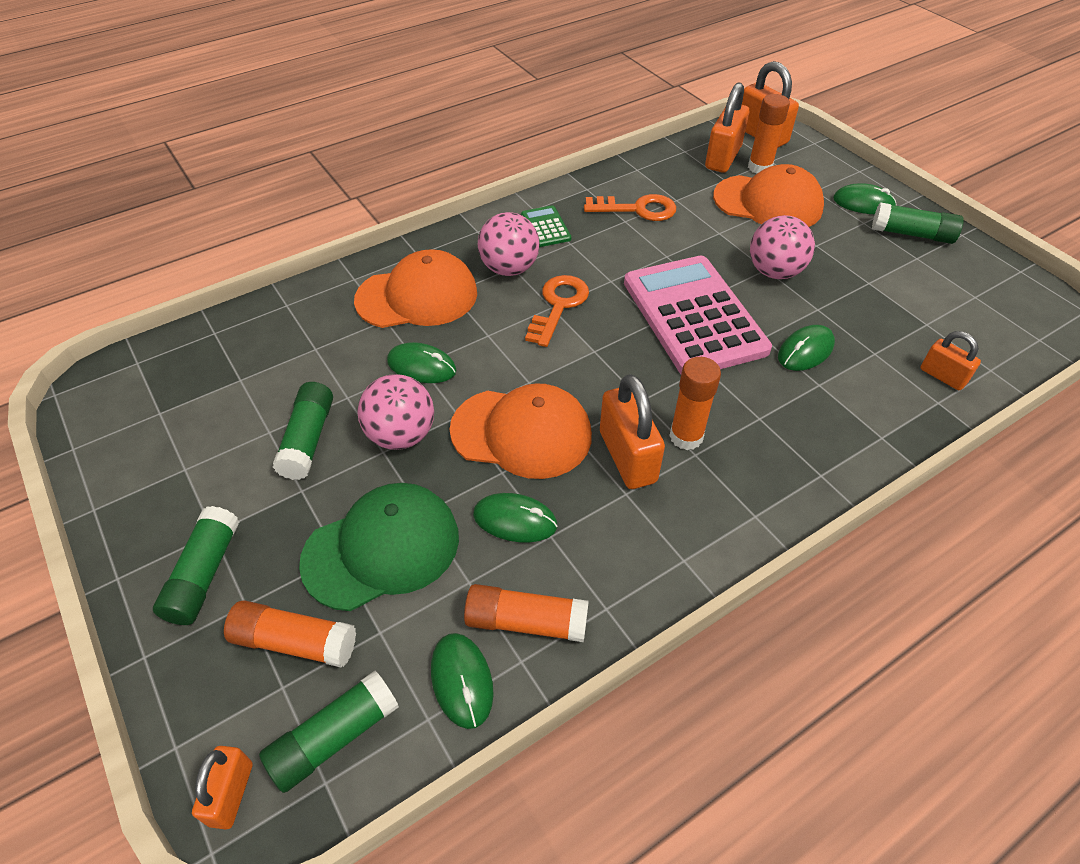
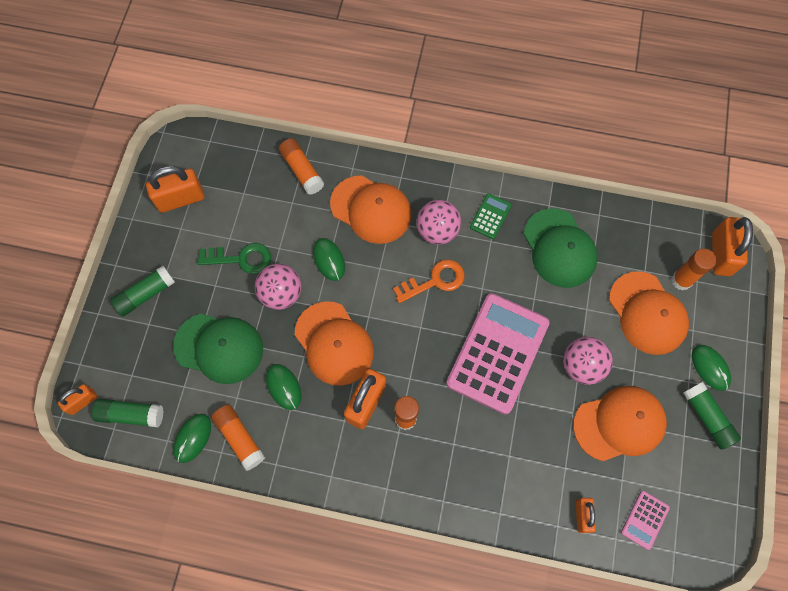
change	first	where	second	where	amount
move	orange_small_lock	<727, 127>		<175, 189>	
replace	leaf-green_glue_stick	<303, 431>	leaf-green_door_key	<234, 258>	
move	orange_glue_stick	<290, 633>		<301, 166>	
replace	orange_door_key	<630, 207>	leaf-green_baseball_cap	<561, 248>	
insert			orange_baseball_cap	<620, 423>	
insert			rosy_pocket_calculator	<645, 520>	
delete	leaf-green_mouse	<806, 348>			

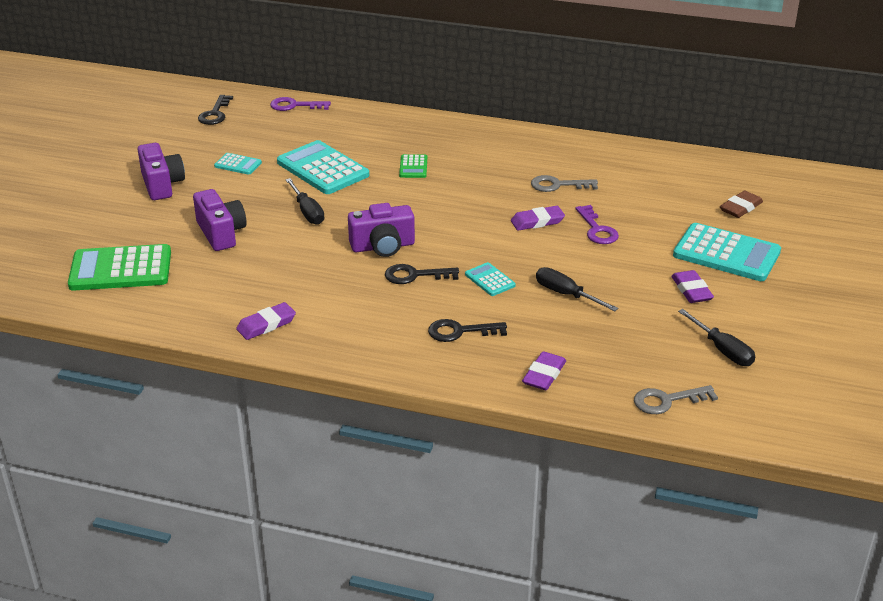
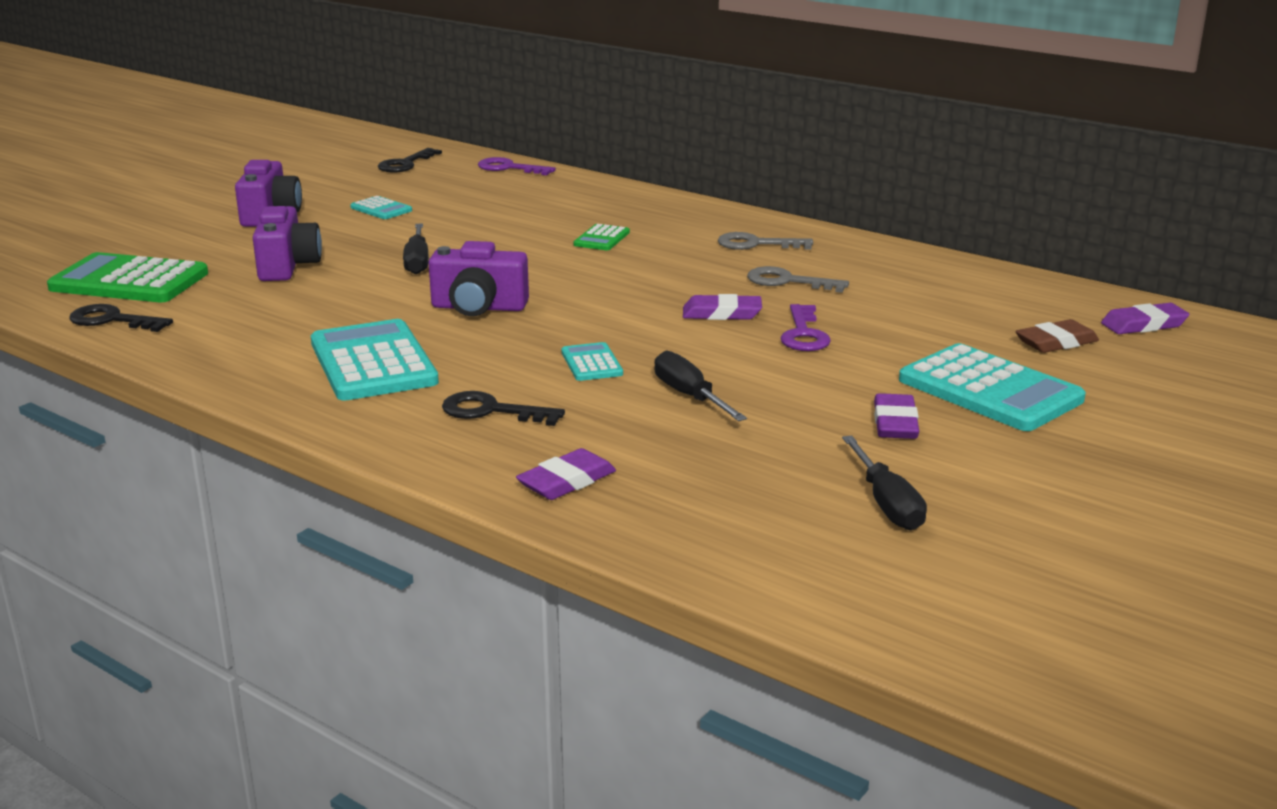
change	first	where	second	where	amount
move	jet-black_door_key	<422, 274>		<121, 318>	
move	aqua_pocket_calculator	<323, 167>		<375, 359>	
move	gray_door_key	<676, 399>		<765, 241>	
move	violet_eraser	<266, 321>		<1145, 318>	

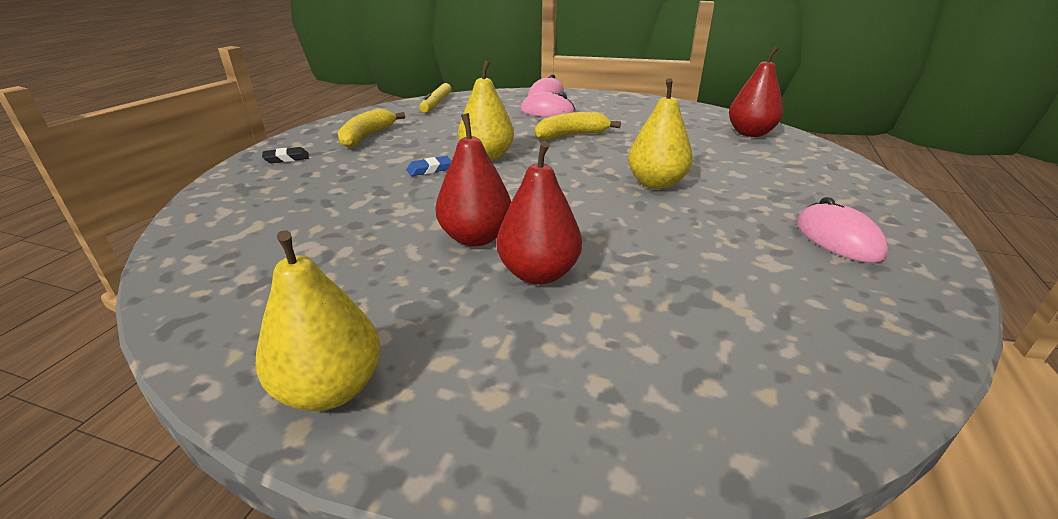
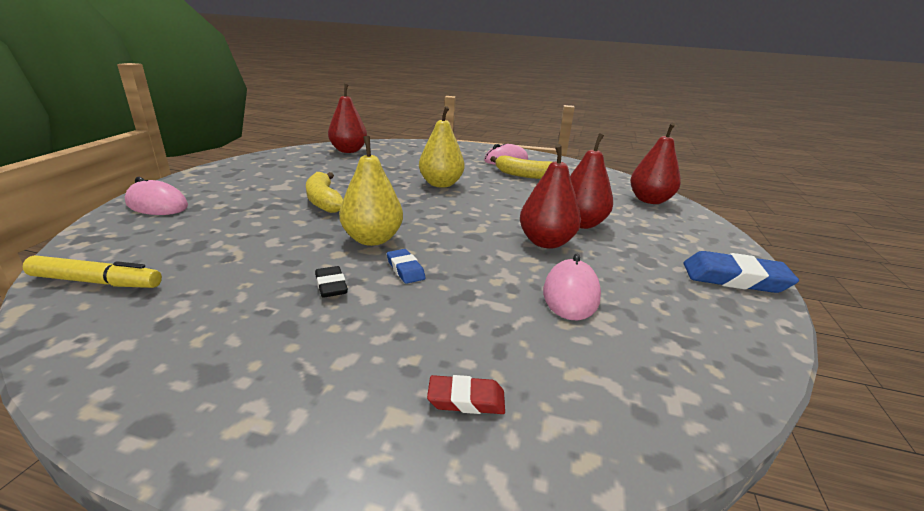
change	first	where	second	where	amount
move	jet-black_eraser	<285, 155>		<331, 282>	
insert			red_eraser	<466, 394>	
move	golden_banana_fruit	<371, 128>		<521, 167>	
move	rosy_mouse	<547, 104>		<572, 287>	
insert			red_pear_fruit	<655, 163>	
replace	golden_pear_fruit	<318, 320>	royal_blue_eraser	<741, 272>	

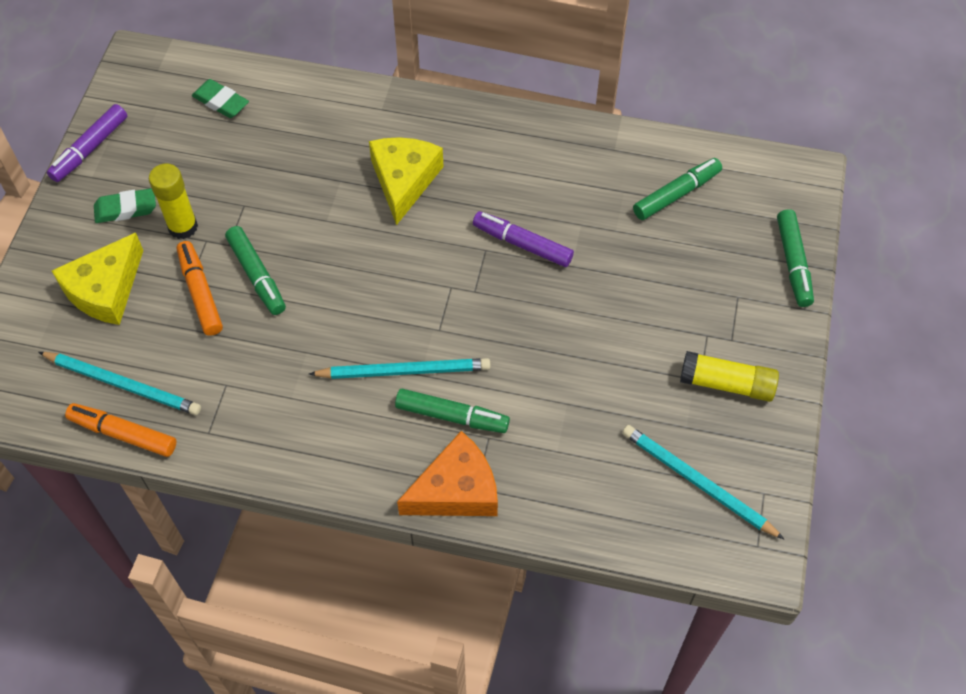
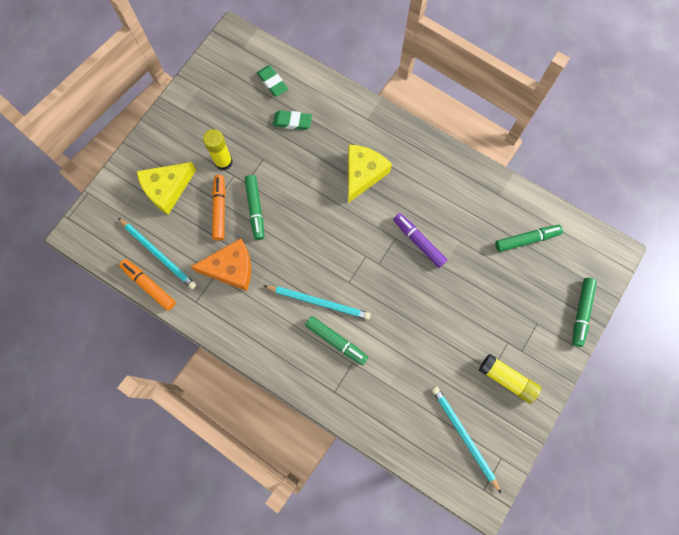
change	first	where	second	where	amount
move	orange_cheese_wedge	<447, 473>		<221, 264>	
move	leaf-green_eraser	<125, 205>		<292, 120>	
delete	violet_marker	<87, 143>			

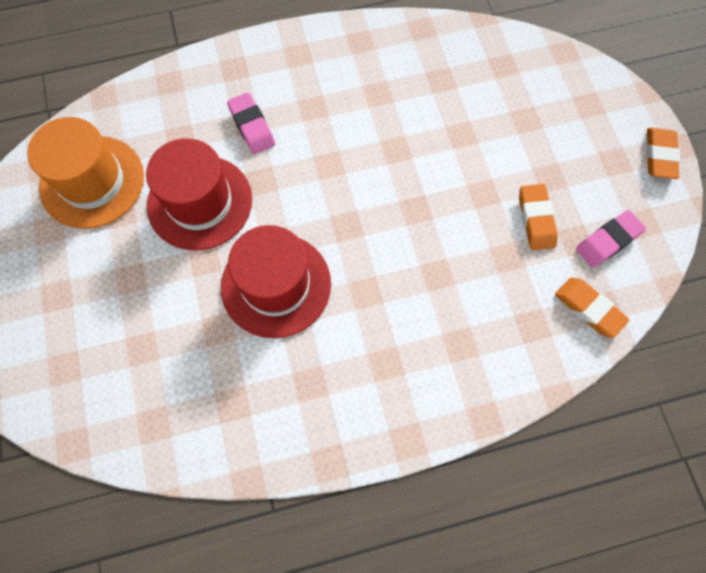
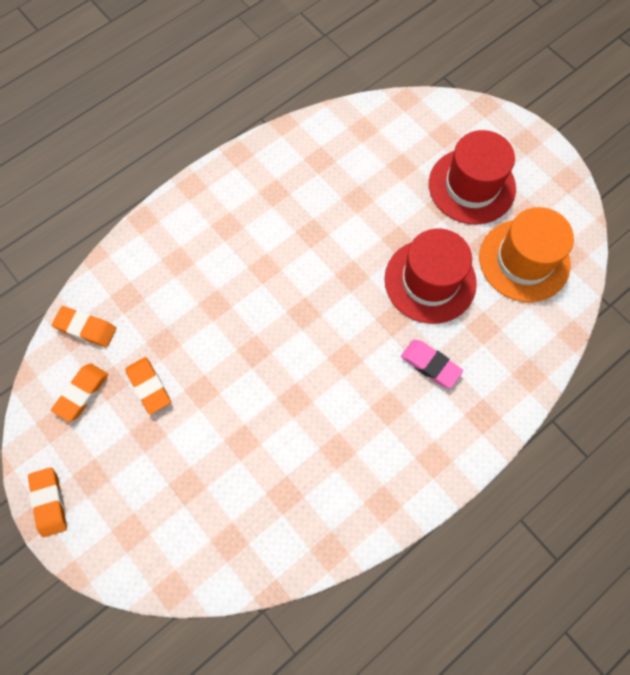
change	first	where	second	where	amount
recolor	rosy_eraser	<611, 239>	orange_eraser	<79, 392>	
move	red_hat	<276, 281>		<472, 177>	

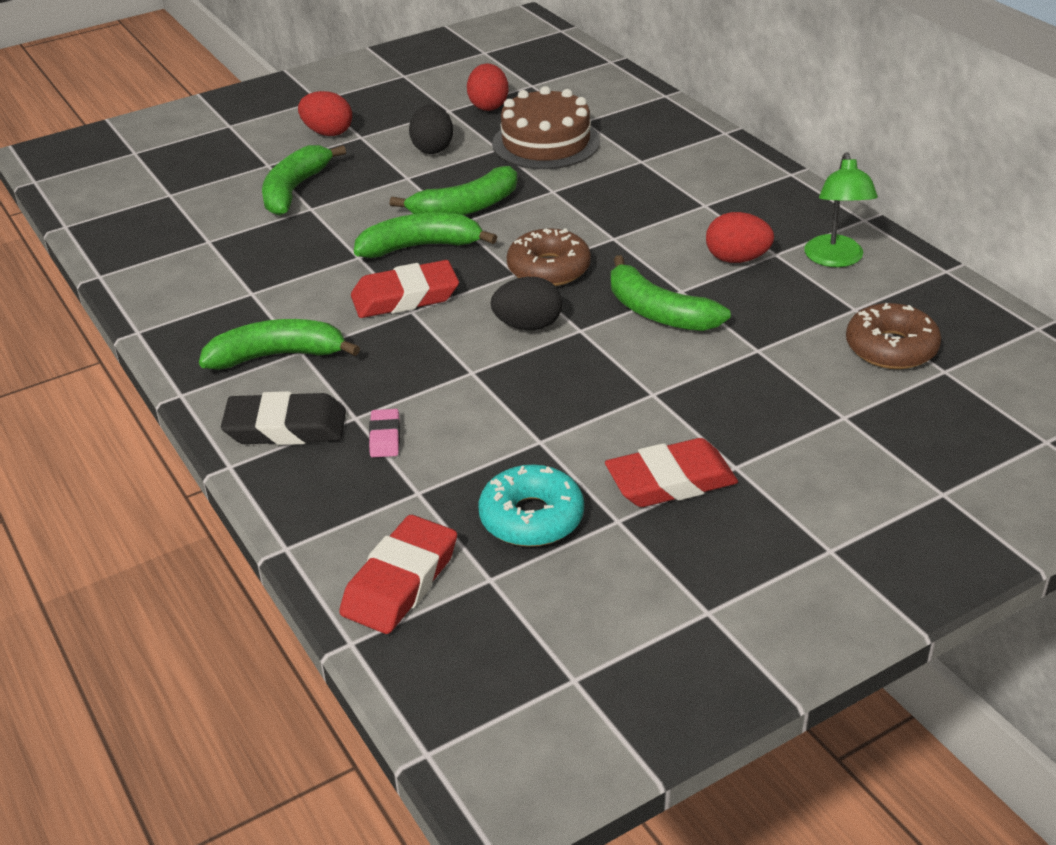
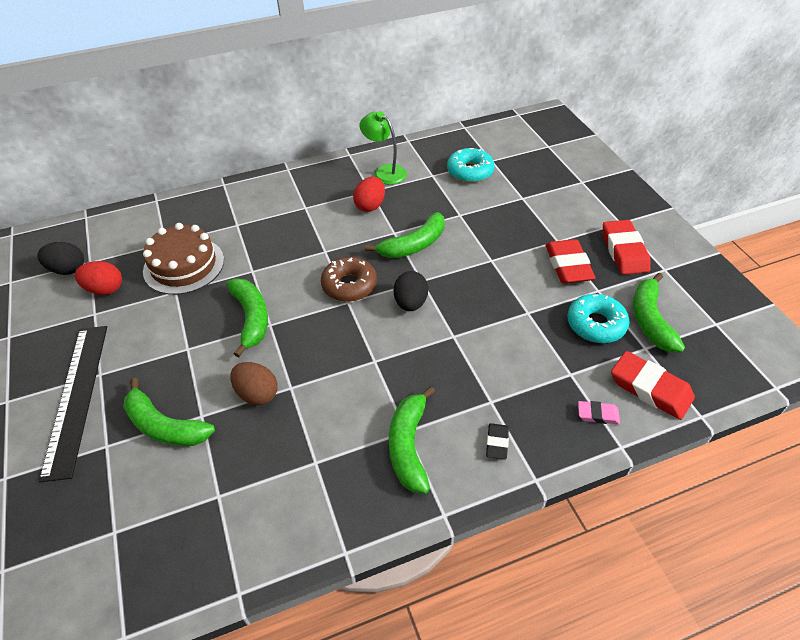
change	first	where	second	where	amount
move	jet-black_egg_shape	<431, 129>		<61, 258>	
replace	red_egg_shape	<325, 113>	jet-black_measuring_stick	<73, 404>	
insert			russet_egg_shape	<254, 383>	
rotate	leaf-green_reading_lamp	<841, 209>		<383, 148>	150 degrees counterclockwise
recolor	russet_doughnut	<893, 336>	aqua_doughnut	<470, 165>	
resize	jet-black_eraser	<283, 418>		<497, 441>	x0.52
move	rosy_eraser	<384, 433>		<599, 412>	
move	red_eraser	<405, 289>		<627, 247>	
move	leaf-green_banana_fruit	<425, 235>		<659, 312>	

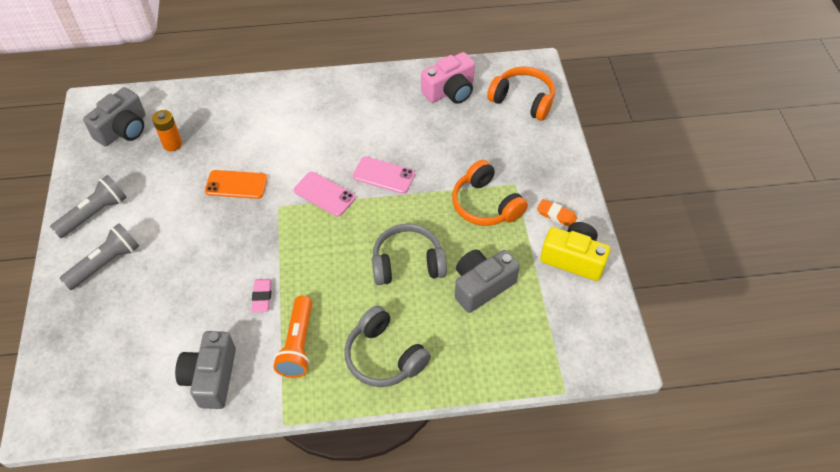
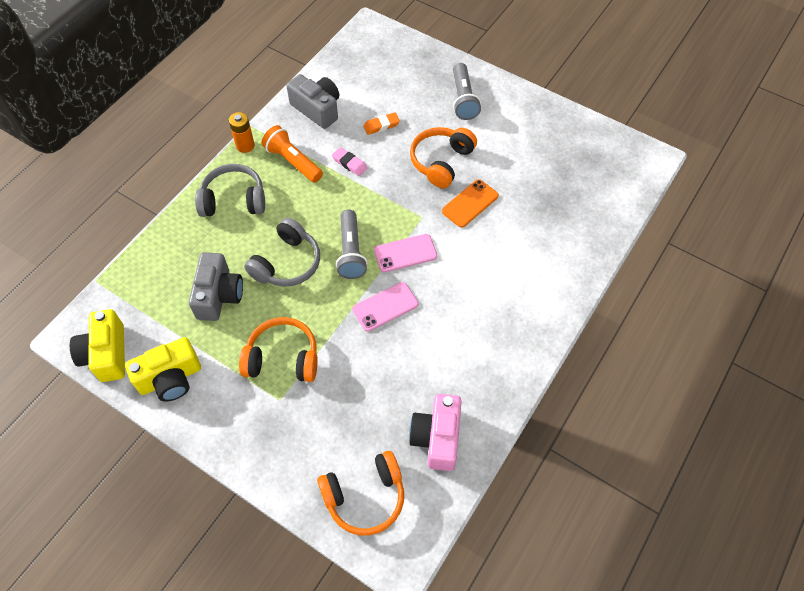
change	first	where	second	where	amount
insert			golden_camera	<97, 345>	
move	orange_battery	<167, 130>		<242, 132>	
move	gray_flashlight	<88, 206>		<352, 244>	
move	orange_eraser	<557, 213>		<381, 123>	
insert			orange_over-ear_headphones	<443, 157>	
delete	gray_camera	<114, 116>			

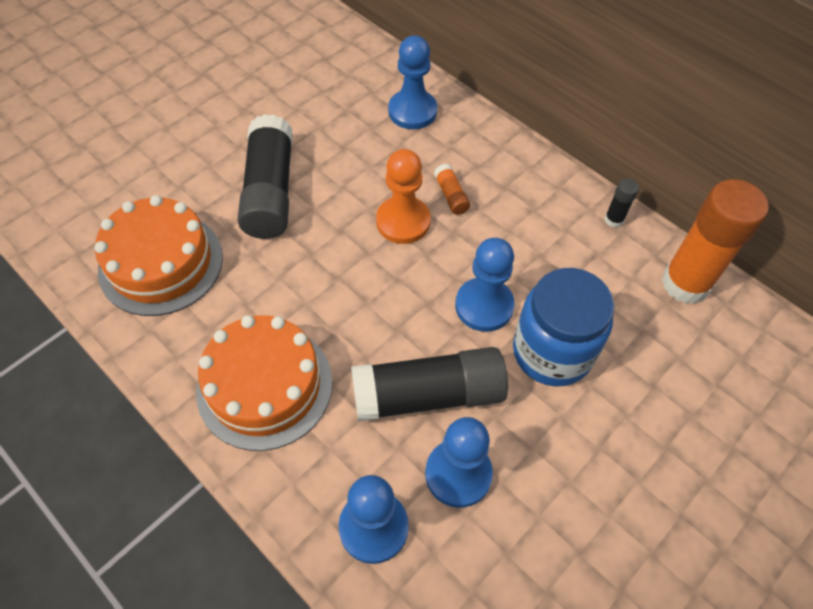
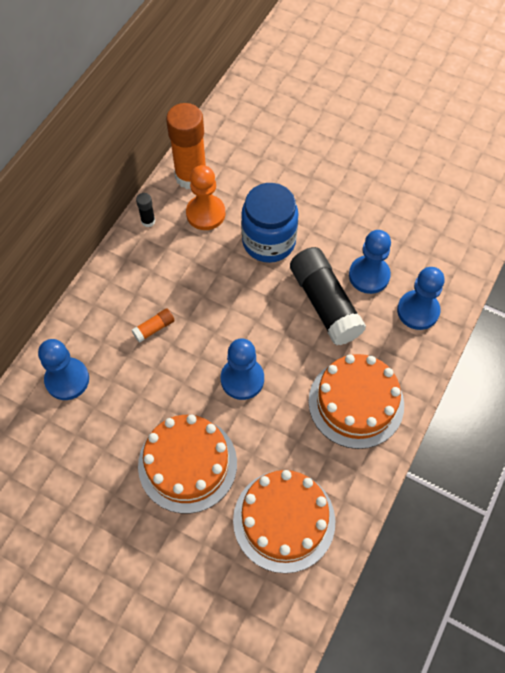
change	first	where	second	where	amount
replace	jet-black_glue_stick	<265, 176>	orange_gateau	<187, 464>	
move	orange_game_pawn	<403, 196>		<205, 197>	
move	royal_blue_game_pawn	<485, 285>		<242, 369>	

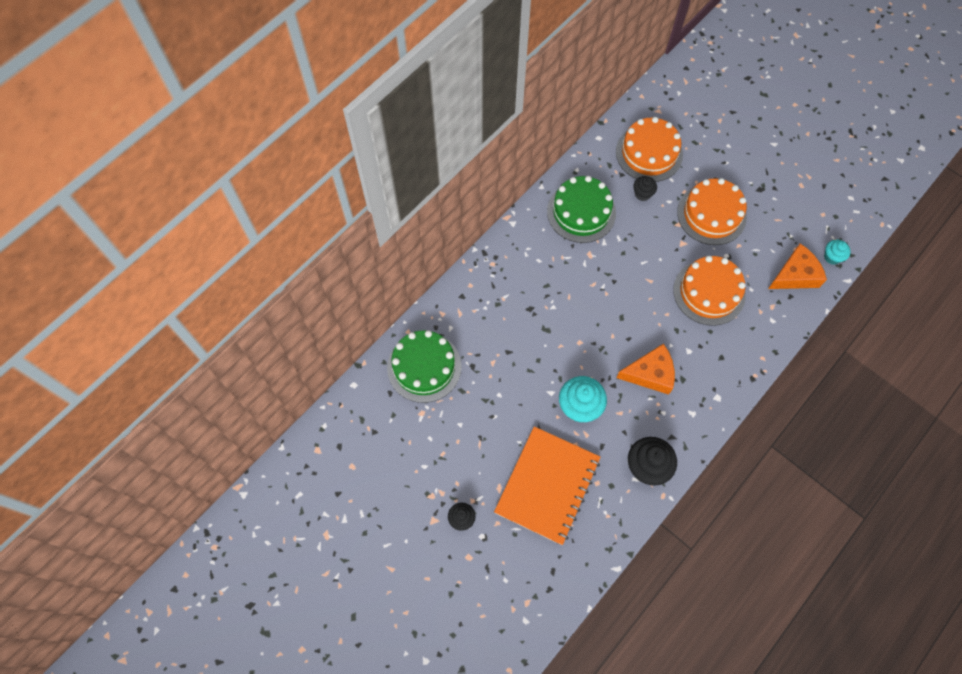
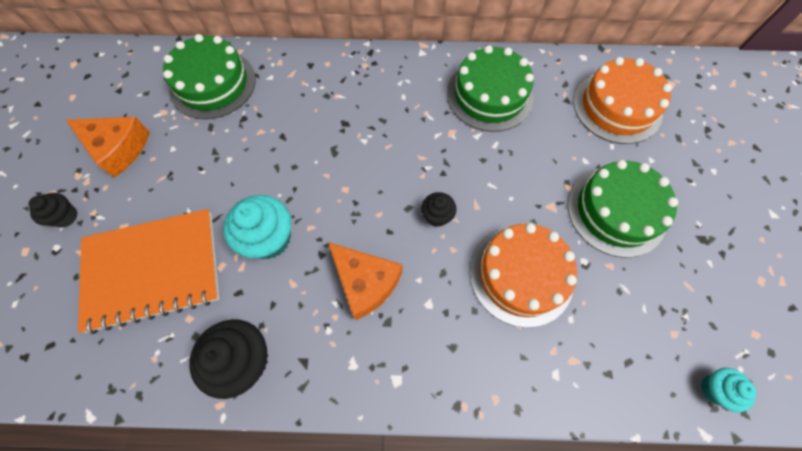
change	first	where	second	where	amount
move	orange_cheese_wedge	<797, 266>		<108, 147>	
move	jet-black_cupcake	<645, 188>		<438, 209>	
recolor	orange_gateau	<712, 211>	leaf-green_gateau	<623, 209>	

